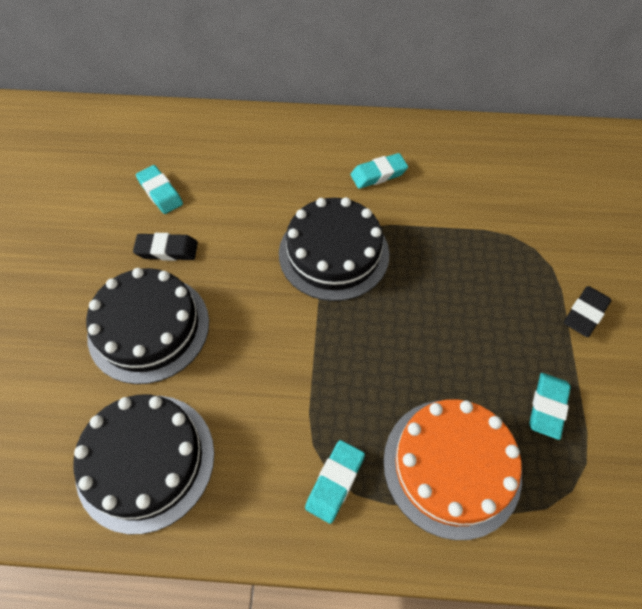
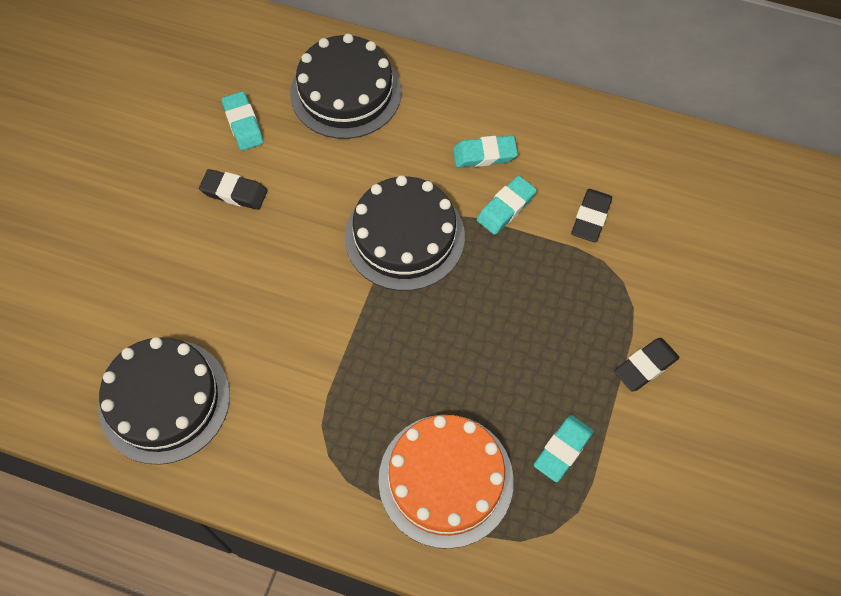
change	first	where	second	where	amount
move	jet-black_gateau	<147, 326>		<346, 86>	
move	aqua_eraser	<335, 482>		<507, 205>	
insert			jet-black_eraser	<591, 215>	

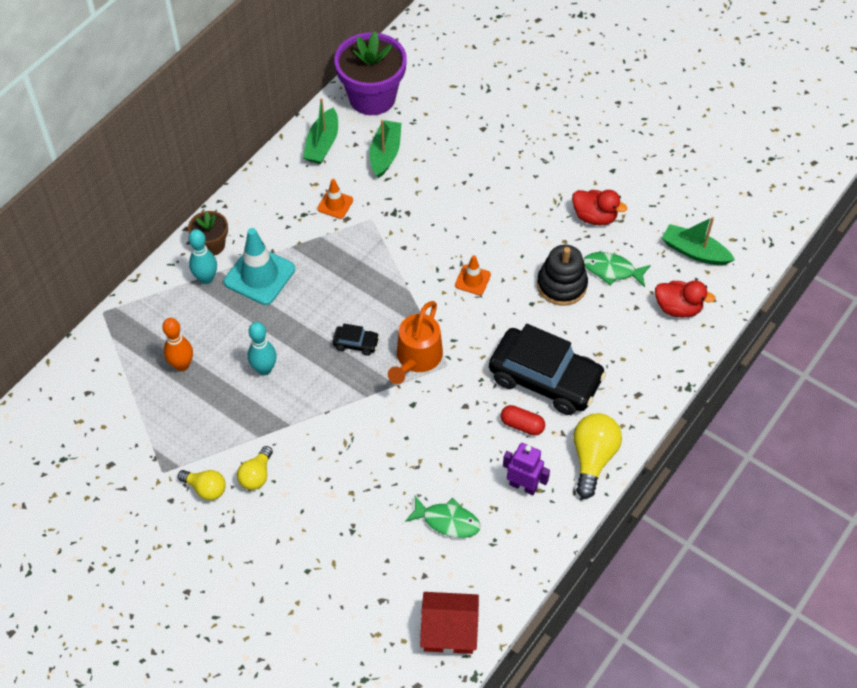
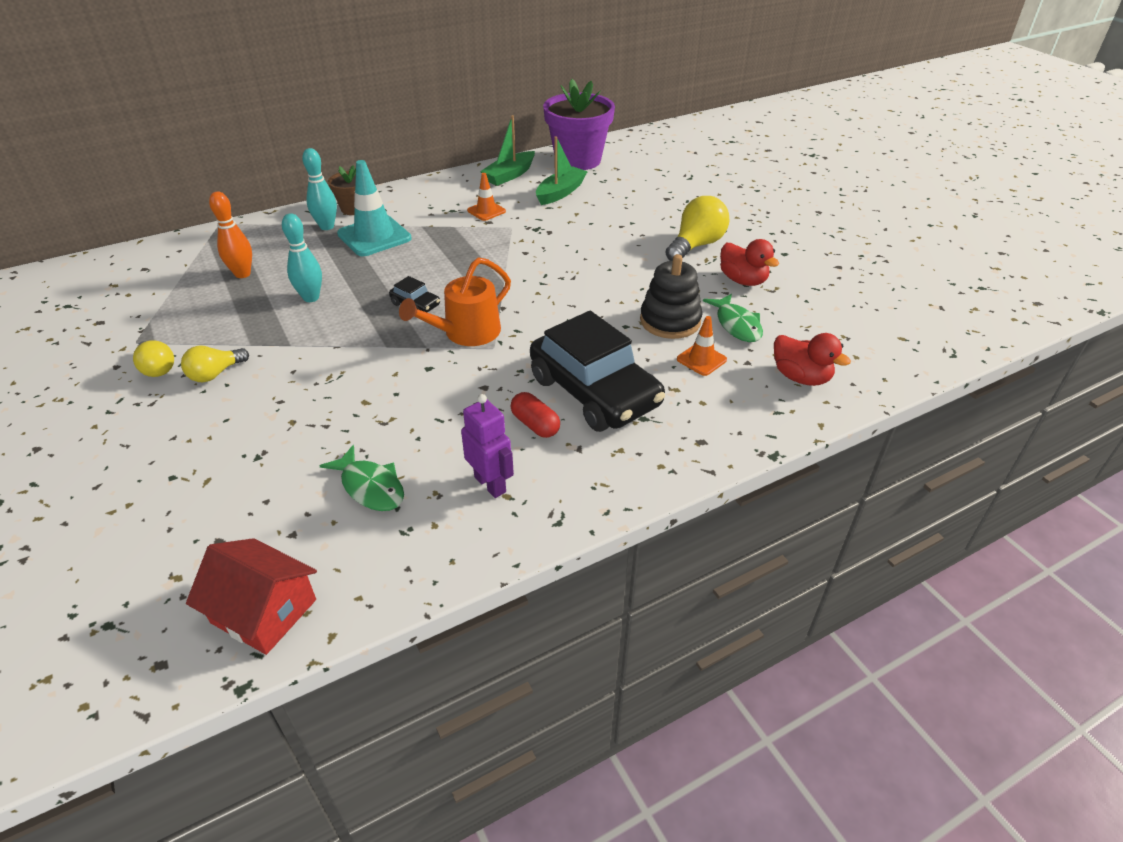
change	first	where	second	where	amount
move	golden_light_bulb	<598, 456>		<697, 228>	
move	orange_safety_cone	<473, 275>		<702, 346>	
rotate	leaf-green_fish_figure	<617, 269>		<733, 318>	150 degrees counterclockwise
delete	leaf-green_boat	<698, 241>			

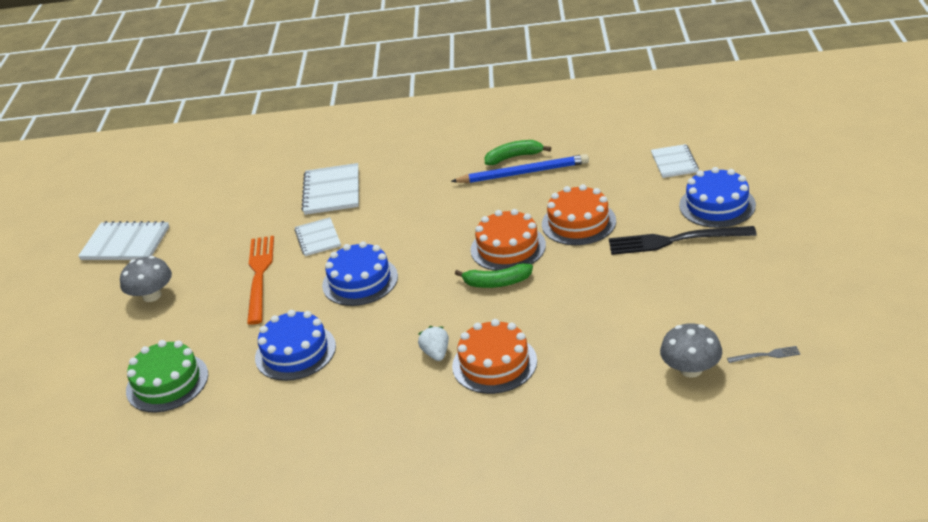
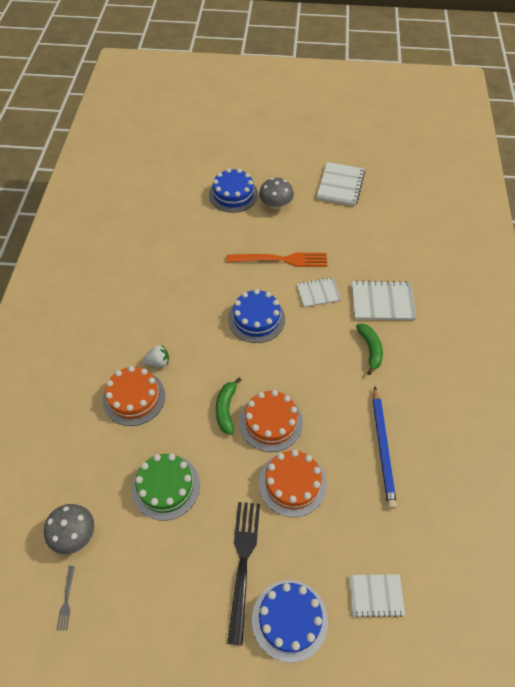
change	first	where	second	where	amount
move	leaf-green_gateau	<167, 376>		<166, 487>	
move	royal_blue_gateau	<295, 345>		<233, 190>	
move	leaf-green_banana_fruit	<518, 152>		<369, 349>	

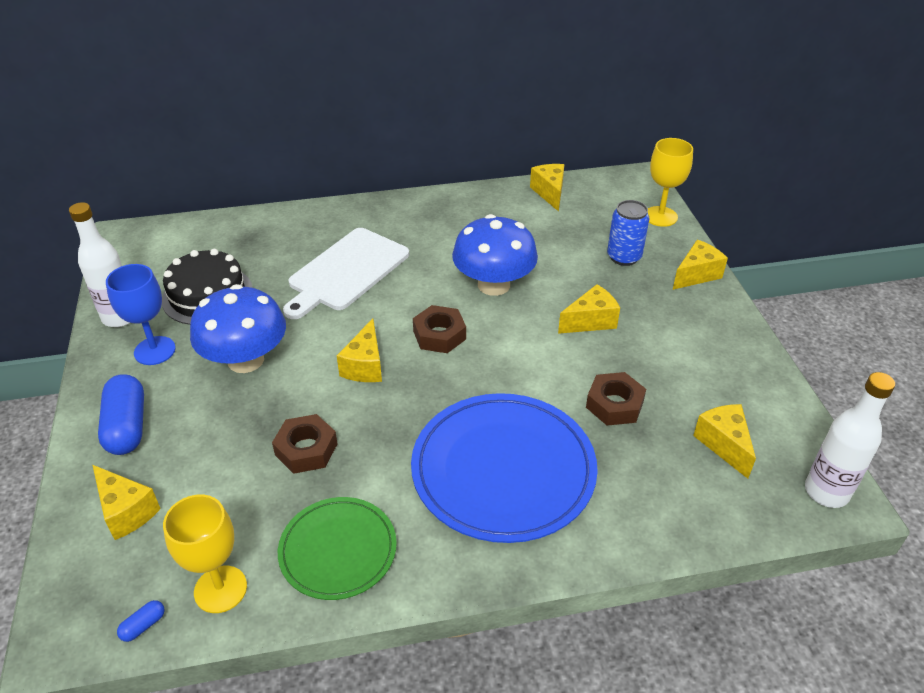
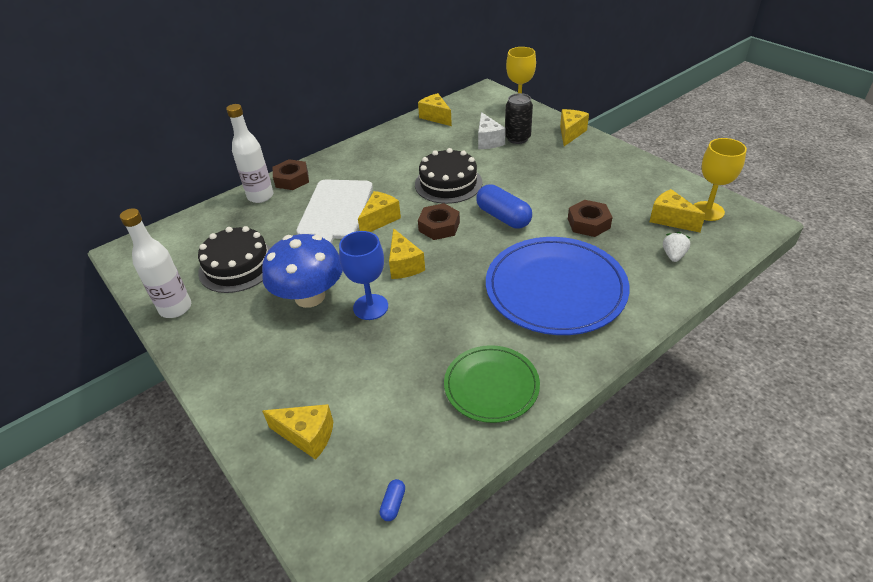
change	first	where	second	where	amount
move	pure_white_bottle	<850, 440>		<250, 153>	
move	russet_nut	<304, 444>		<291, 174>	
move	royal_blue_chalice	<141, 314>		<363, 275>	
move	golden_cheese_wedge	<589, 309>		<379, 211>	
replace	royal_blue_mushroom	<495, 255>	jet-black_gateau	<448, 176>	
move	royal_blue_pill	<121, 414>		<504, 206>	
insert			pure_white_cheese_wedge	<492, 130>	
recolor	royal_blue_tin	<628, 233>	jet-black_tin	<519, 118>	
insert			pure_white_berry	<677, 247>	
move	golden_chalice	<205, 554>		<720, 179>	

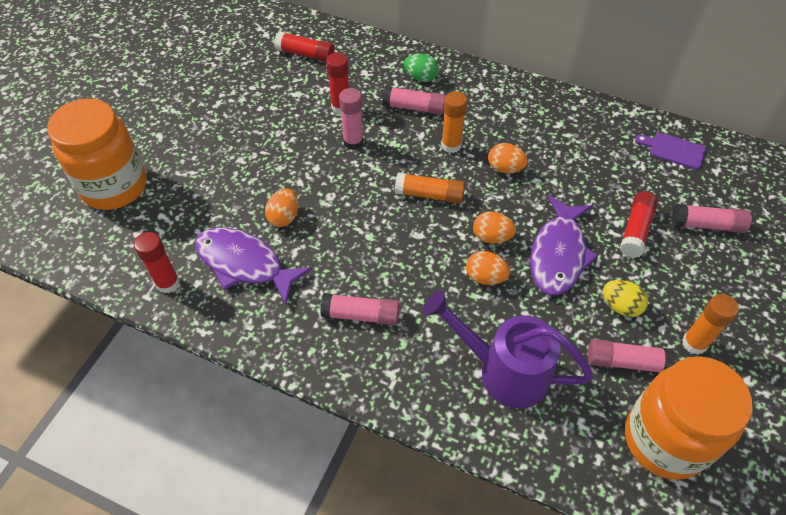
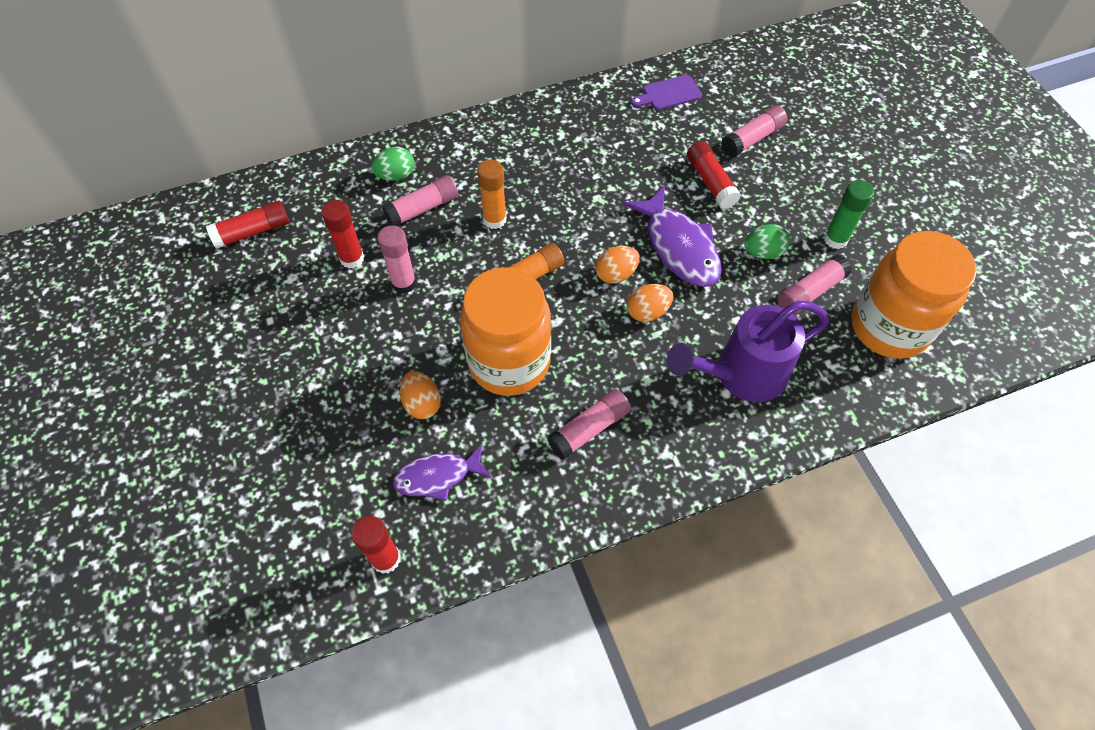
change	first	where	second	where	amount
resize	violet_fish_figure	<253, 266>		<441, 472>	x0.64
move	orange_jar	<97, 154>		<505, 331>	
recolor	golden_egg_shape	<625, 298>	leaf-green_egg_shape	<767, 241>	
recolor	orange_glue_stick	<710, 324>	leaf-green_glue_stick	<849, 214>	
delete	orange_egg_shape	<508, 158>			

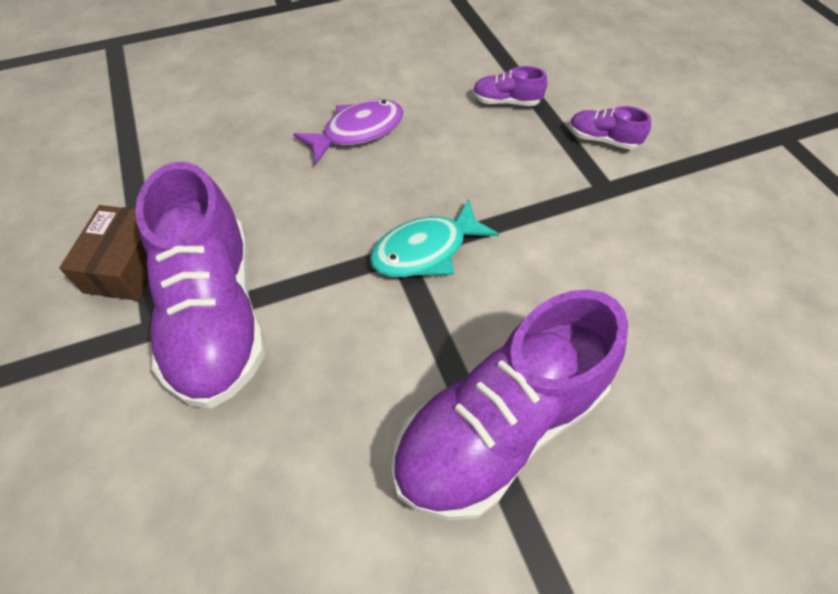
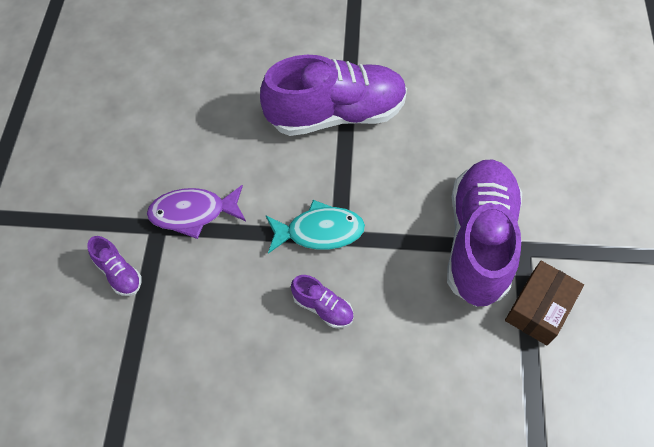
change	first	where	second	where	amount
move	violet_fish_figure	<348, 131>		<196, 212>	
move	violet_shoe	<510, 86>		<322, 301>	

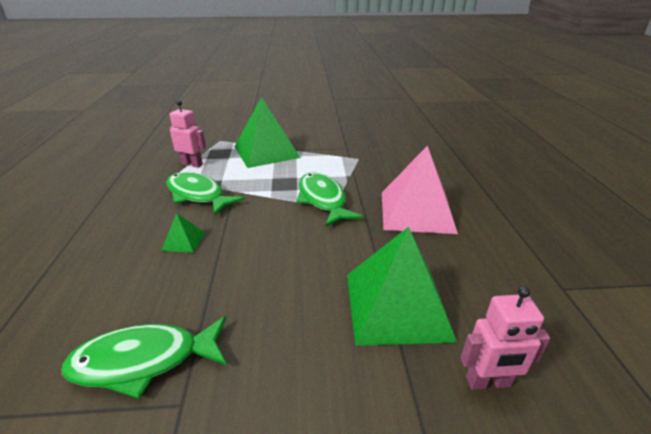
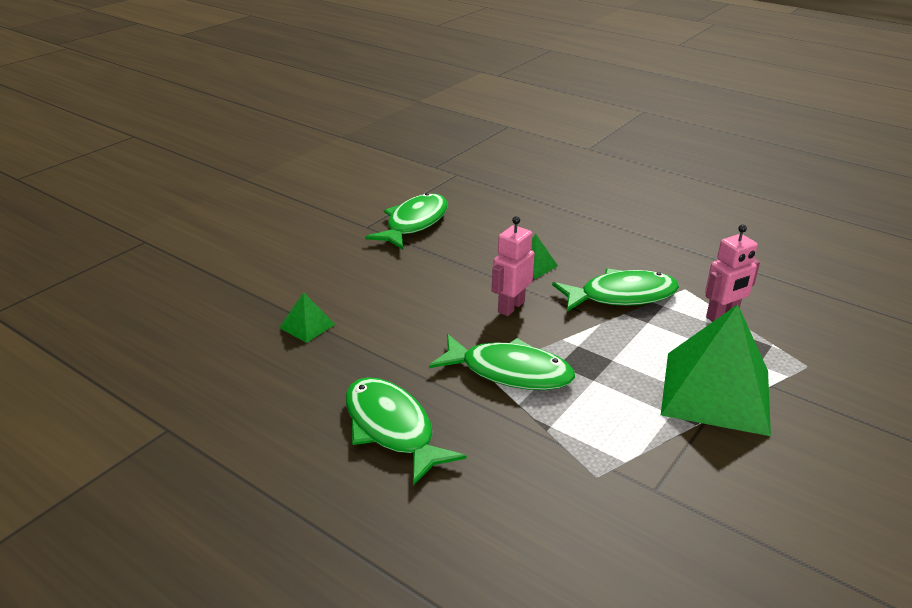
change	first	where	second	where	amount
resize	leaf-green_pyramid	<402, 286>		<307, 317>	x0.43
replace	rosy_pyramid	<420, 190>	leaf-green_fish_figure	<406, 431>	
move	rosy_robot	<505, 338>		<513, 266>	

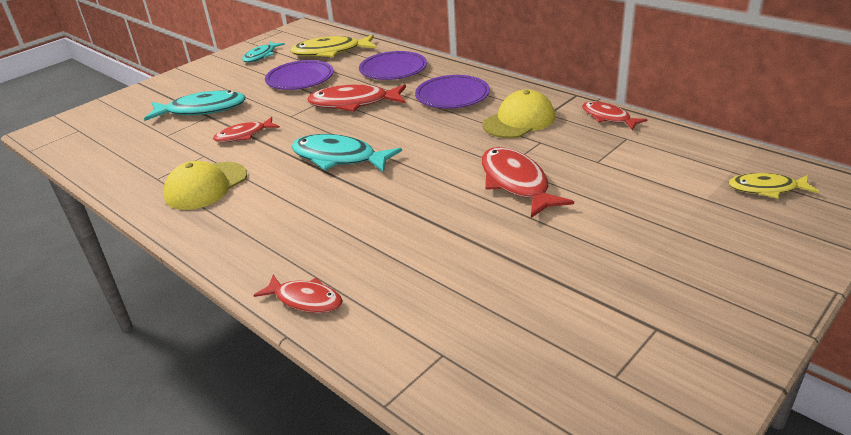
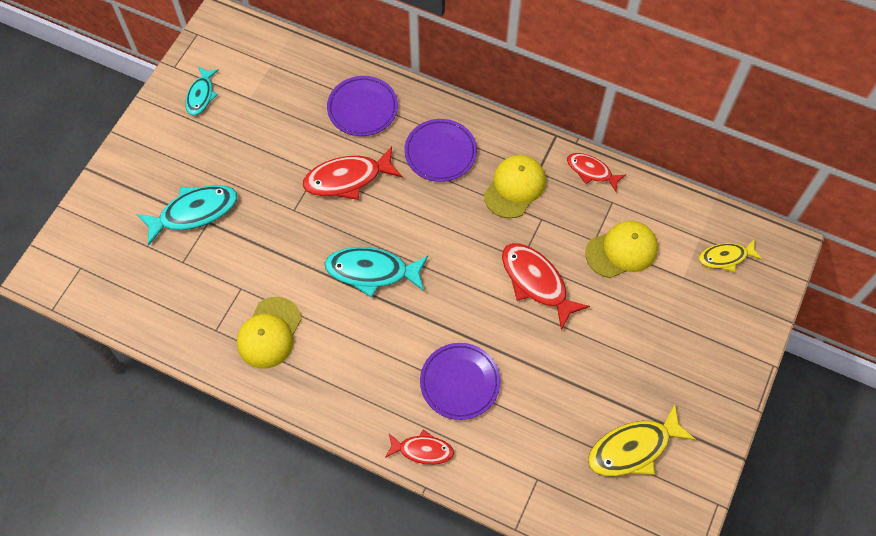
change	first	where	second	where	amount
move	violet_flat_dish	<299, 75>		<460, 381>	
insert			golden_baseball_cap	<621, 249>	
move	golden_fish_figure	<333, 46>		<642, 440>	
delete	red_fish_figure	<246, 129>			

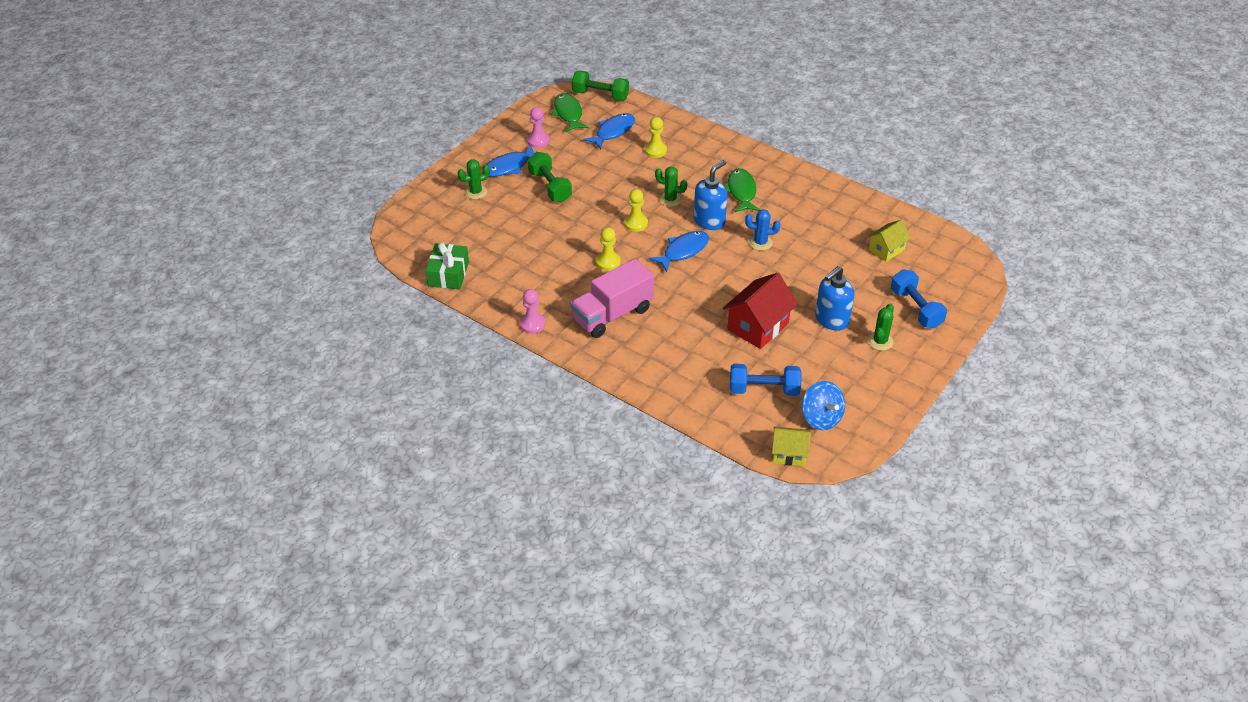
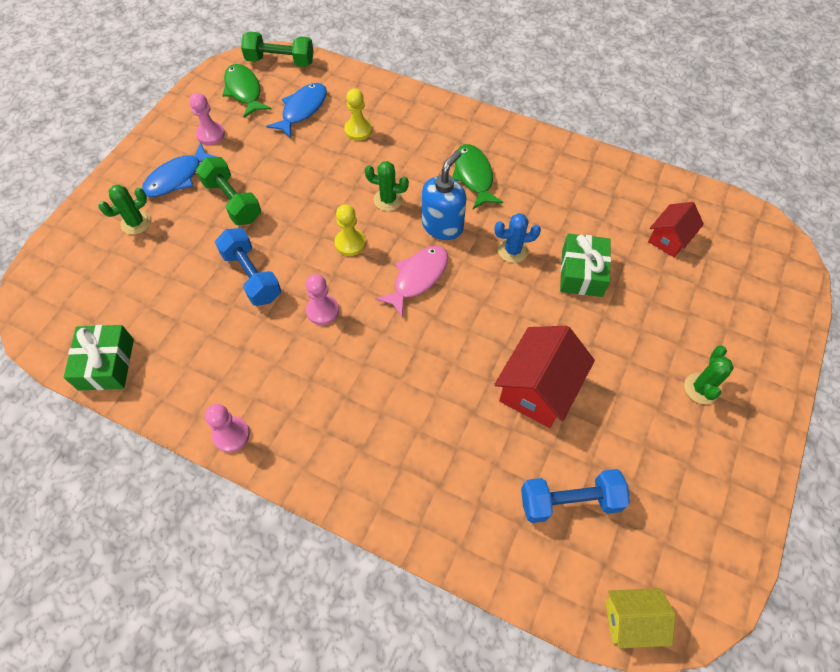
change	first	where	second	where	amount
move	royal_blue_free_weight	<919, 299>		<248, 267>	
recolor	golden_game_pawn	<608, 249>	rosy_game_pawn	<322, 299>	
recolor	royal_blue_fish_figure	<678, 251>	rosy_fish_figure	<411, 281>	
insert			leaf-green_gift	<585, 265>	
recolor	golden_house	<889, 241>	red_house	<676, 229>	
delete	rosy_toy_truck	<612, 298>			
delete	royal_blue_whirligig	<823, 405>			
delete	royal_blue_soap_dispenser	<834, 298>			

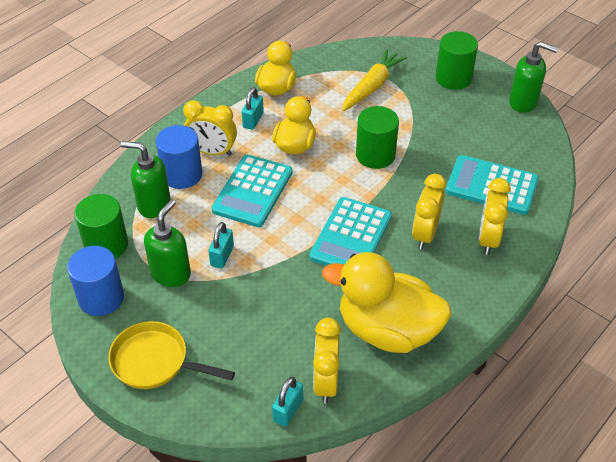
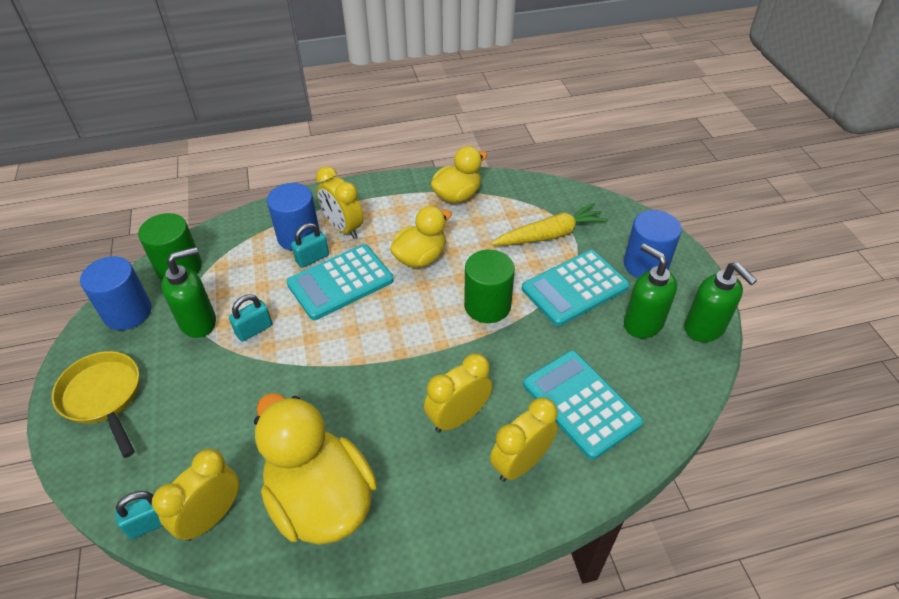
change	first	where	second	where	amount
move	aqua_small_lock	<253, 108>		<310, 245>	
move	aqua_pocket_calculator	<350, 231>		<576, 288>	
recolor	leaf-green_cylinder	<457, 60>	royal_blue_cylinder	<653, 244>	
move	leaf-green_soap_dispenser	<146, 179>		<650, 290>	

